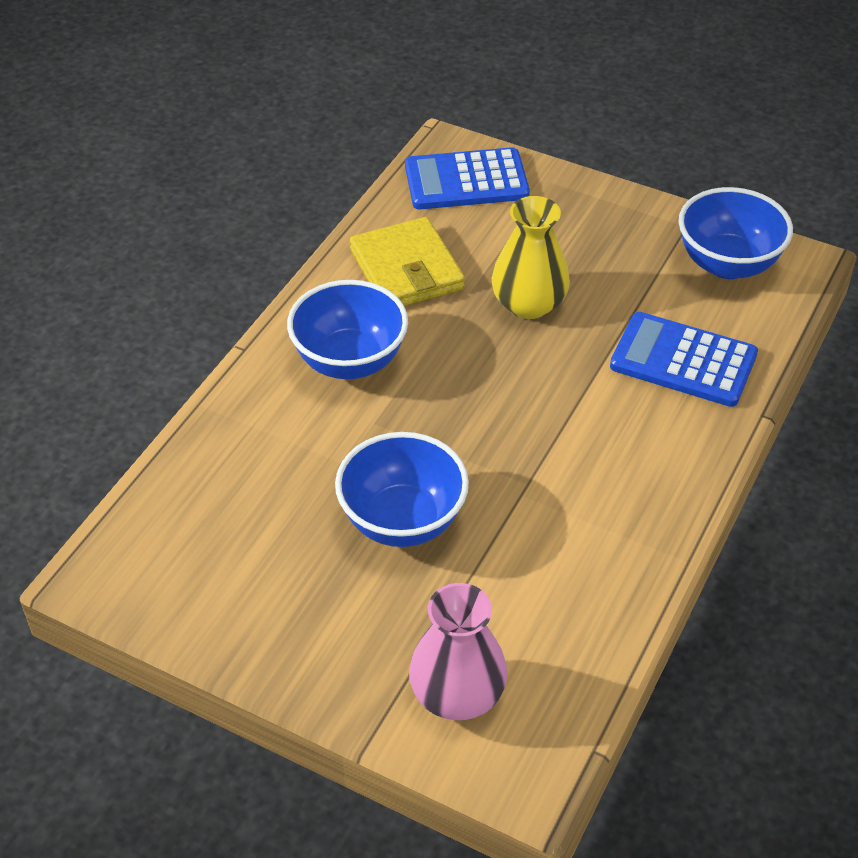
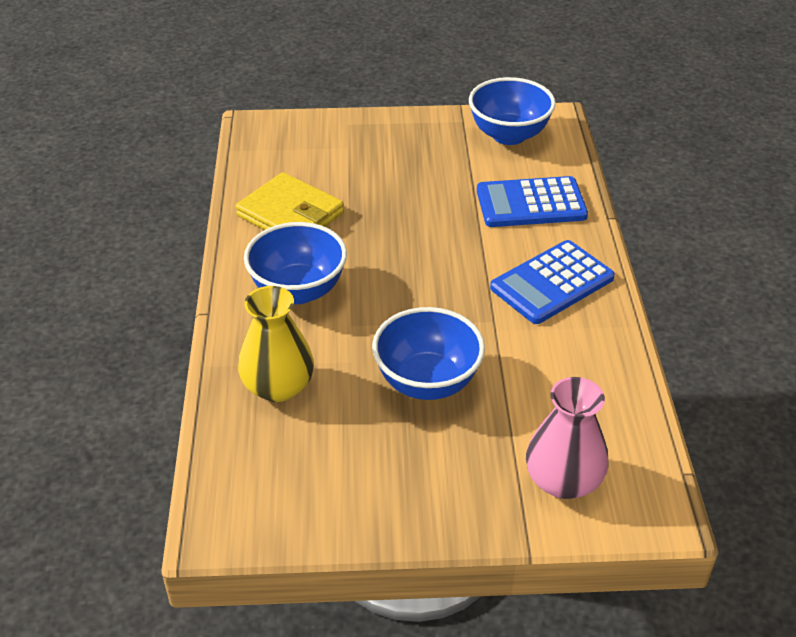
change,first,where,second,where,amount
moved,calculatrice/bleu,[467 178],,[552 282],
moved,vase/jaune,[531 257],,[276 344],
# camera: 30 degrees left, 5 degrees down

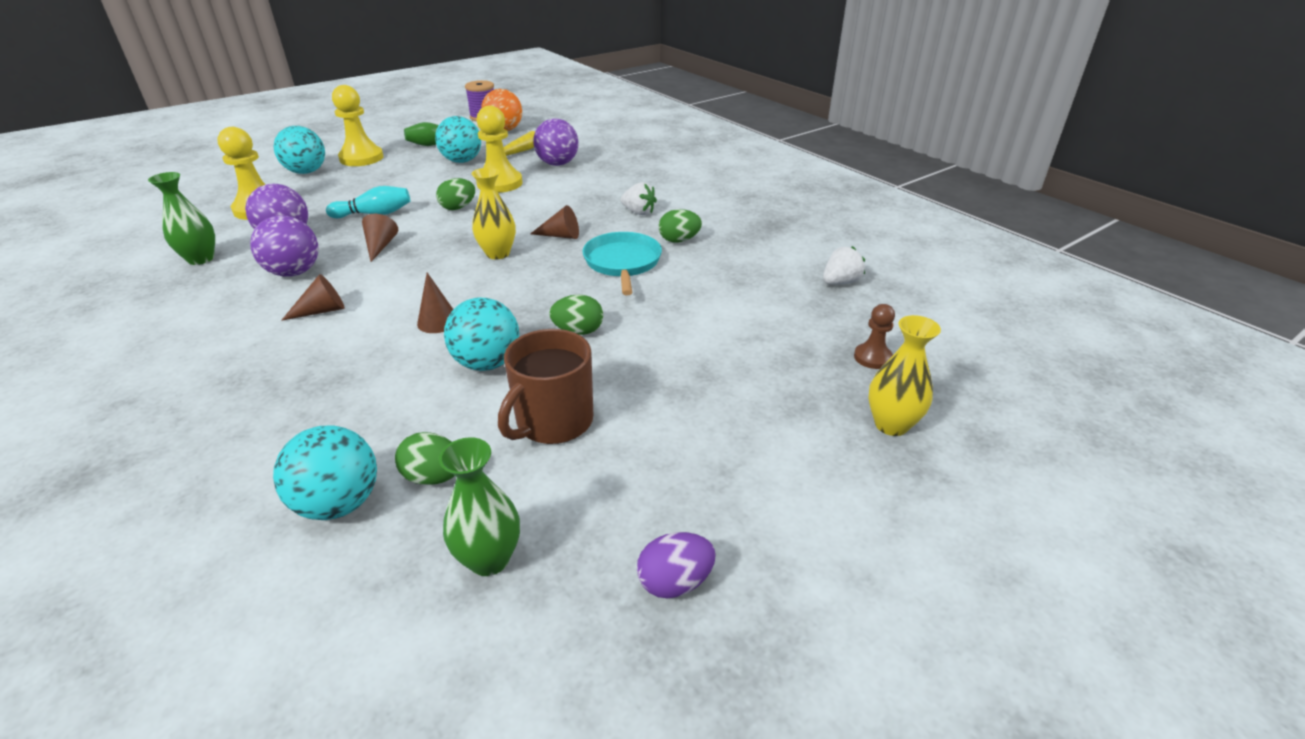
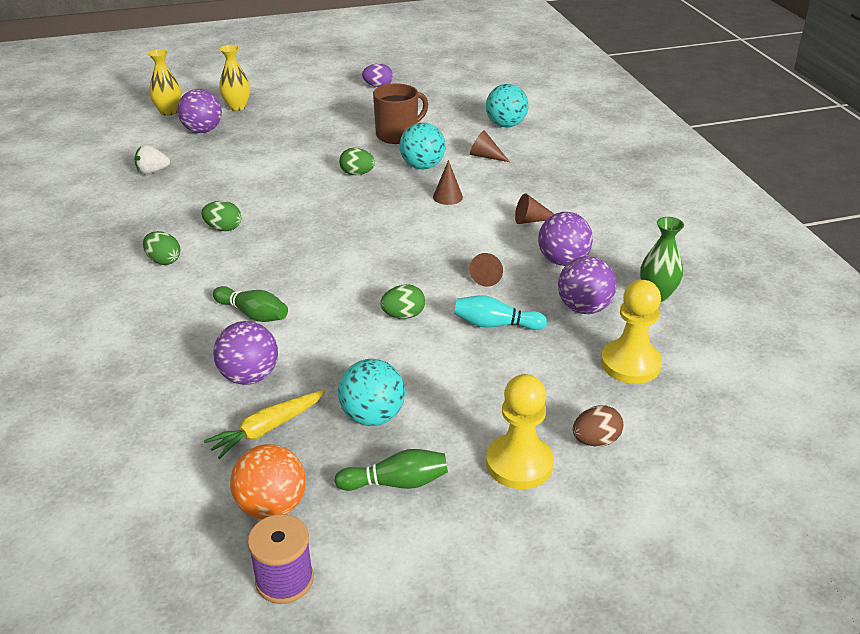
change,first,where,second,where,amount
removed,vase/vert,[479 506],,,
removed,pion/jaune,[499 149],,,
removed,poêle/turquoise,[622 263],,,
removed,fraise/blanc,[638 198],,,
added,,,quille/vert,[250 304],
moved,œuf/vert,[425 458],,[161 248],
moved,vase/jaune,[494 213],,[164 82],
moved,cône/marron,[554 222],,[490 146],
replaced,balle/turquoise,[299 150],œuf/marron,[598 425],
replaced,pion/marron,[874 336],balle/violet,[199 111],
# camera: 160 degrees left, 0 degrees up

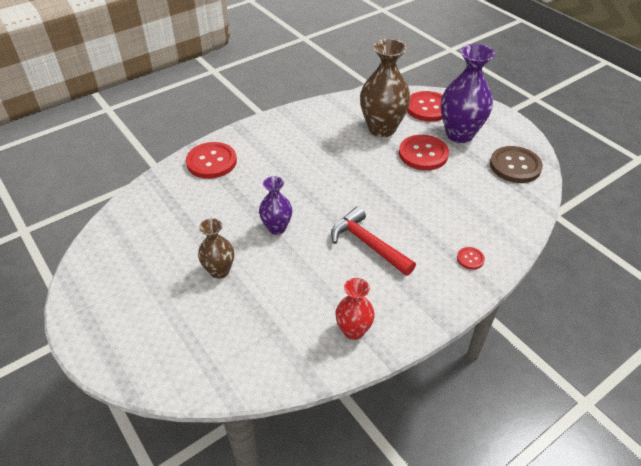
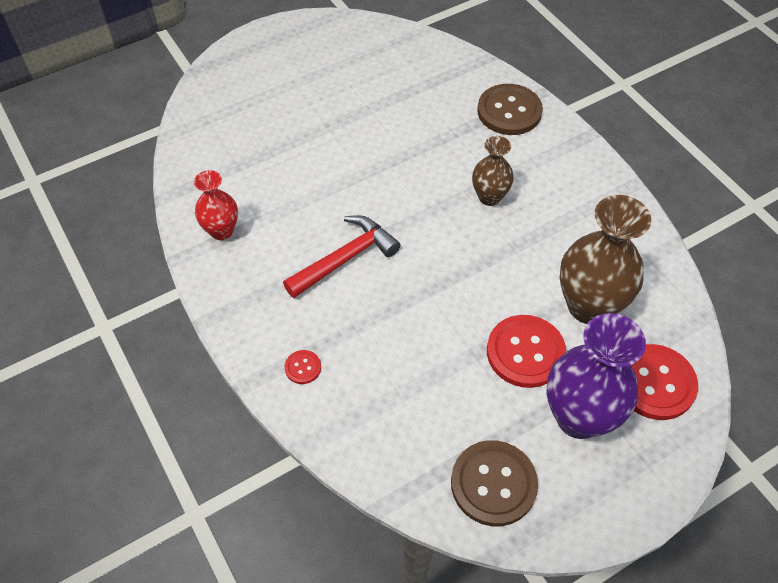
change,first,where,second,where,amount
removed,vase/violet,[275 205],,,
moved,vase/marron,[216 248],,[493 171],
recoloured,bouton/rouge,[211 160],bouton/marron,[510 109],
# camera: 95 degrees right, 10 degrees up

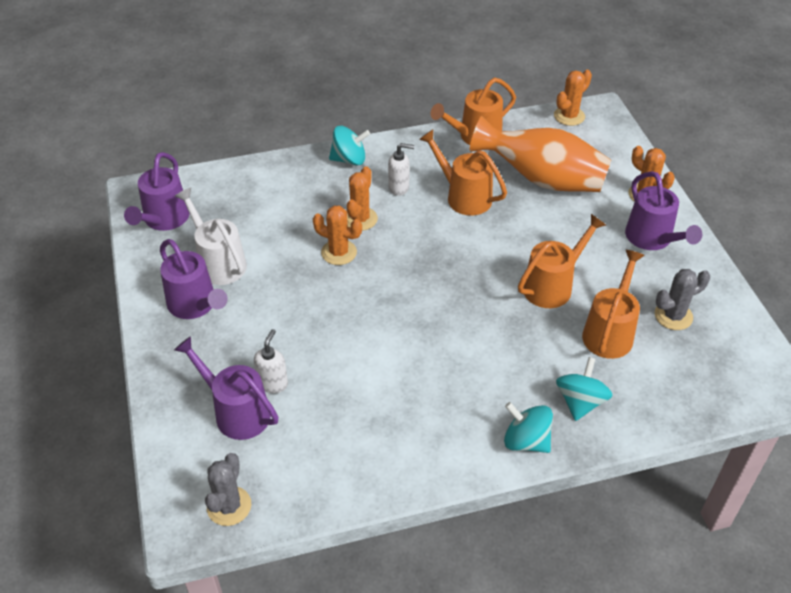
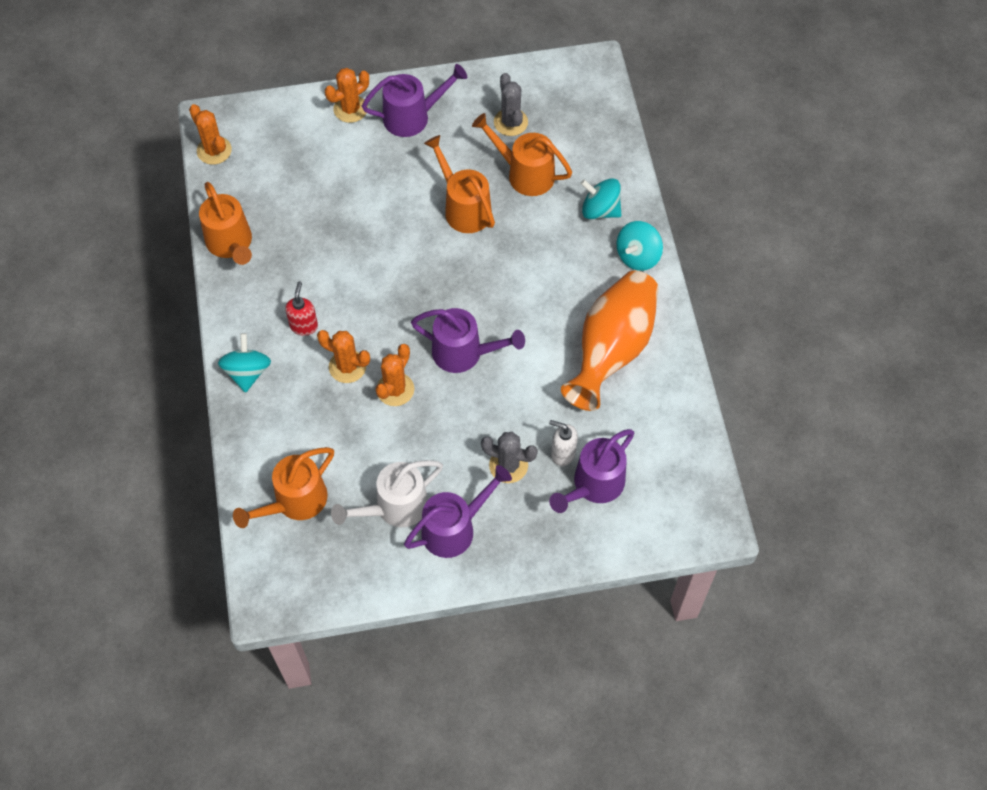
change,first,where,second,where,amount
moved,arrosoir/violet,[157 191],,[468 340],
moved,cactus/gris,[228 489],,[509 457],
moved,arrosoir/orange,[463 172],,[283 487],
moved,vase/orange,[540 154],,[610 341],
recoloured,distributeur de savon/blanc,[401 169],distributeur de savon/rouge,[301 308],
# camera: 85 degrees left, 15 degrees up

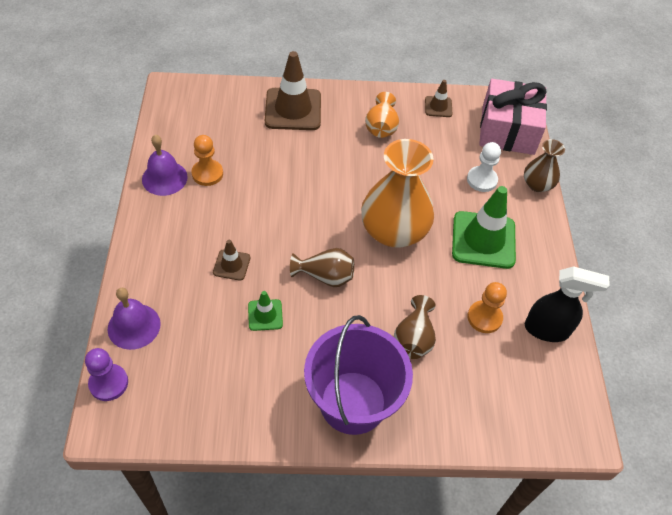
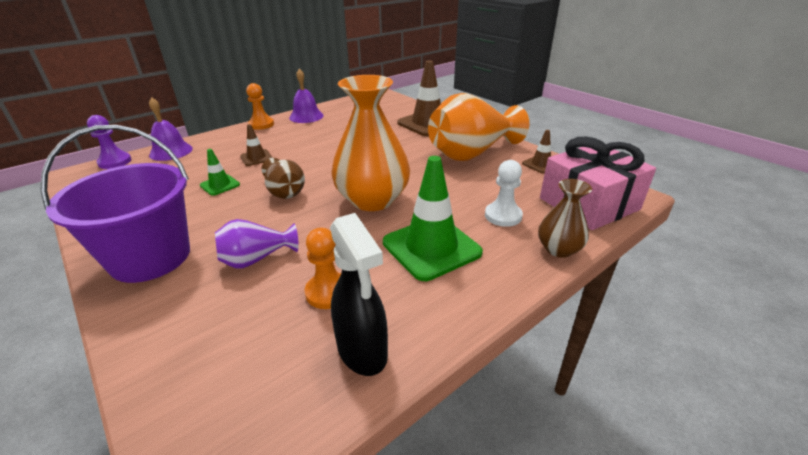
change,first,where,second,where,amount
moved,pion/orange,[207 160],,[260 106],
recoloured,vase/marron,[415 327],vase/violet,[257 243],
resized,vase/orange,[382 115],,[478 127],x1.91
# camera: 55 degrees right, 20 degrees down

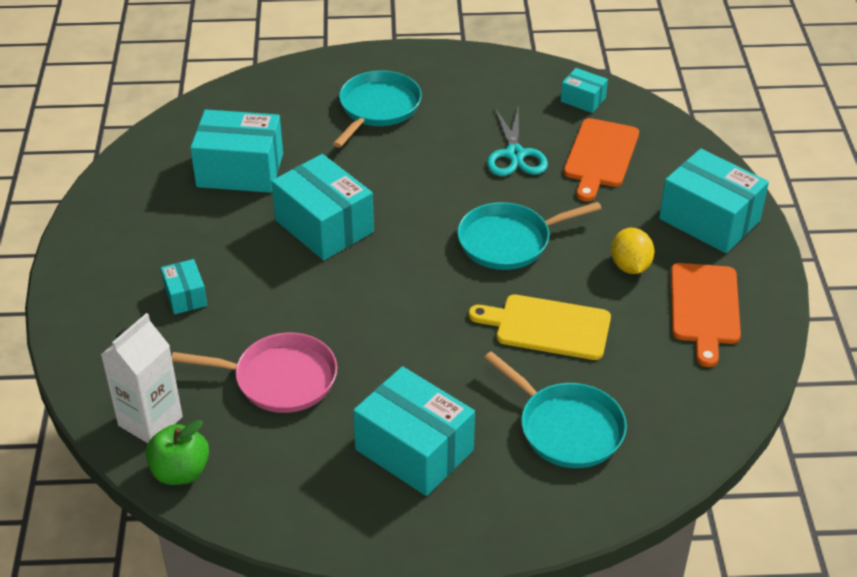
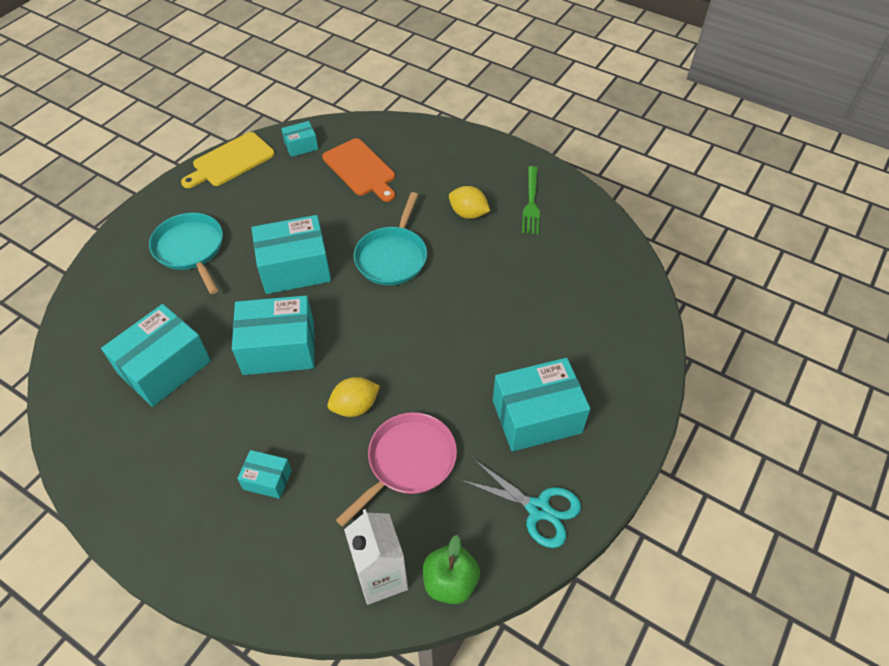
change,first,where,second,where,amount
removed,poêle/turquoise,[555 409],,,
added,,,citron/jaune,[354 397],
moved,planche à découper/jaune,[540 327],,[228 160],
moved,ciseaux/turquoise,[517 140],,[521 503],
moved,boîte/turquoise,[714 201],,[291 254],
replaced,planche à découper/orange,[706 315],fourchette/vert,[531 200],
# camera: 55 degrees left, 10 degrees up

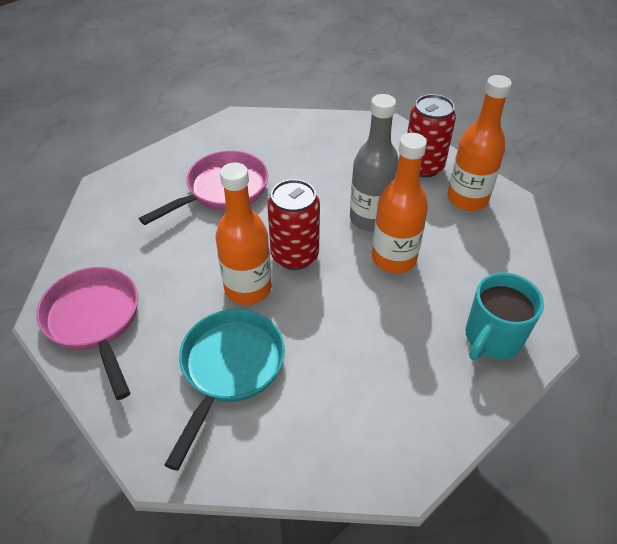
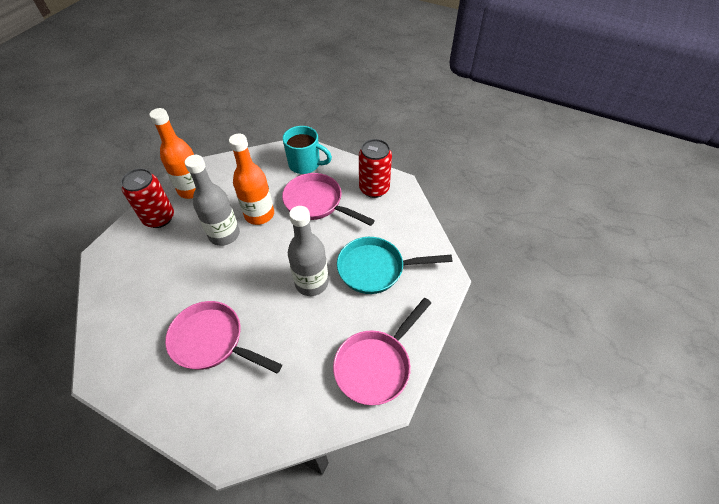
change,first,where,second,where,amount
added,,,poêle/rose,[328 199],
moved,canette/rouge,[293 224],,[375 168],
recoloured,bouteille/orange,[243 233],bouteille/gris,[308 251],
# camera: 110 degrees left, 5 degrees up

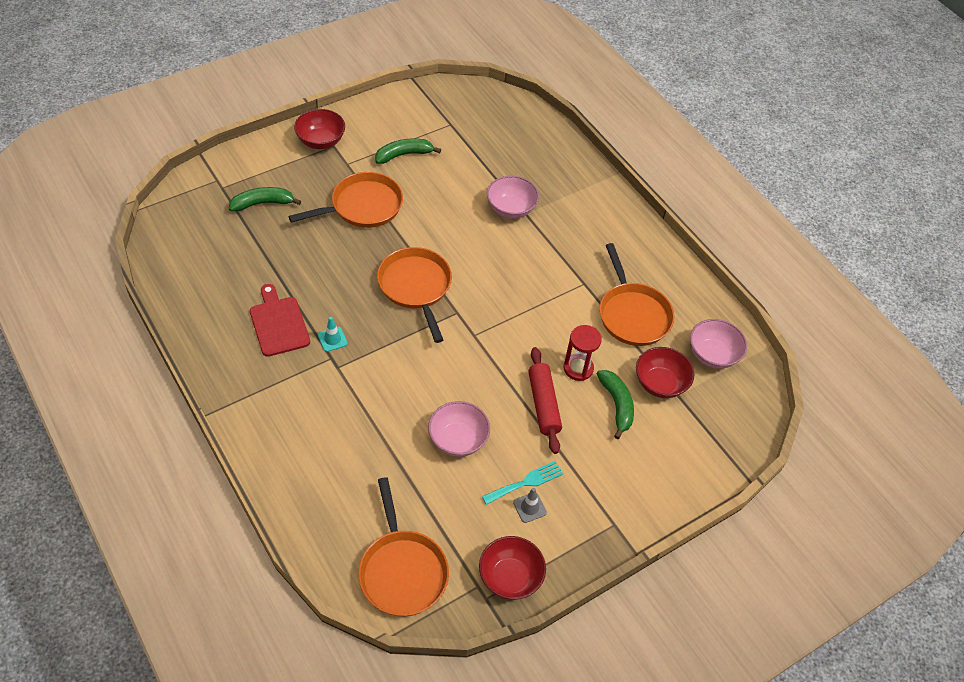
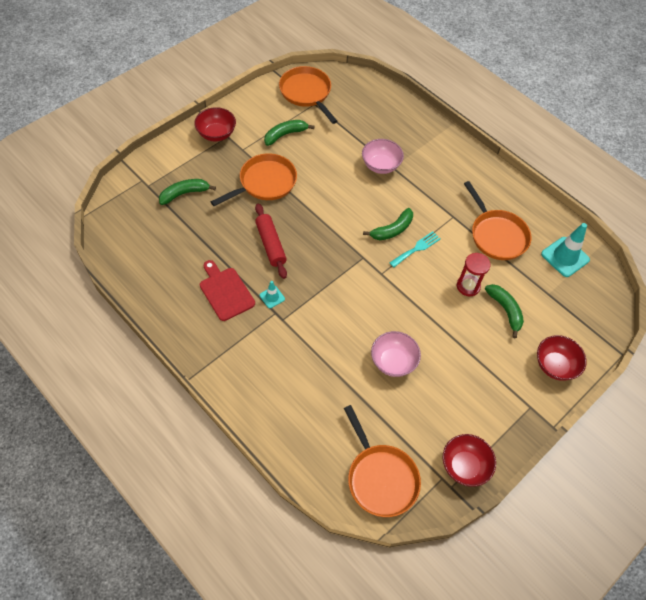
change,first,where,second,where,amount
removed,cône de chantier/gris,[530 505],,,
added,,,banane/vert,[388 224],
moved,poêle/orange,[414 295],,[308 95],
moved,fourchette/turquoise,[522 483],,[415 249],
moved,rouleau à pâtisserie/rouge,[545 400],,[271 241],
moved,bol/rouge,[665 372],,[562 358],
replaced,bol/rose,[718 344],cône de chantier/turquoise,[565 250],
# camera: 10 degrees left, 5 degrees up

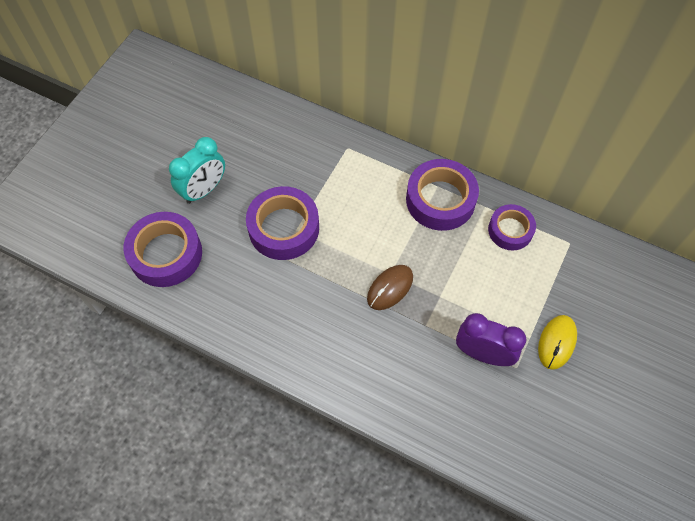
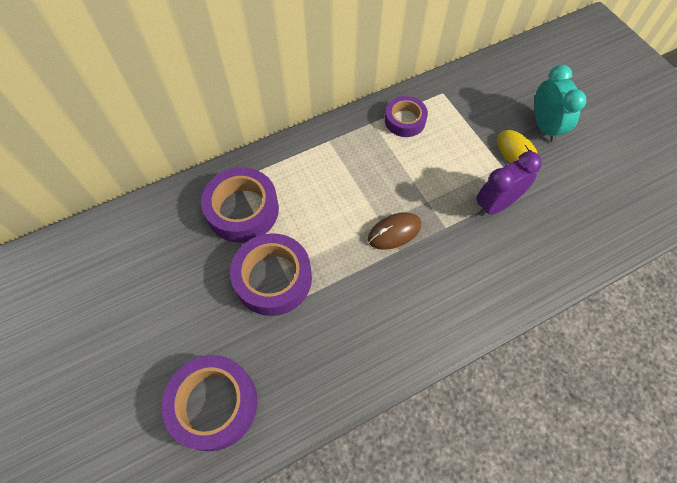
change,first,where,second,where,amount
moved,réveil/turquoise,[197 170],,[560 103],
moved,ruban adhésif/violet,[442 195],,[240 205],
turned,souris/marron,[390 287],,[394 231],75 degrees clockwise
# camera: 55 degrees left, 0 degrees up

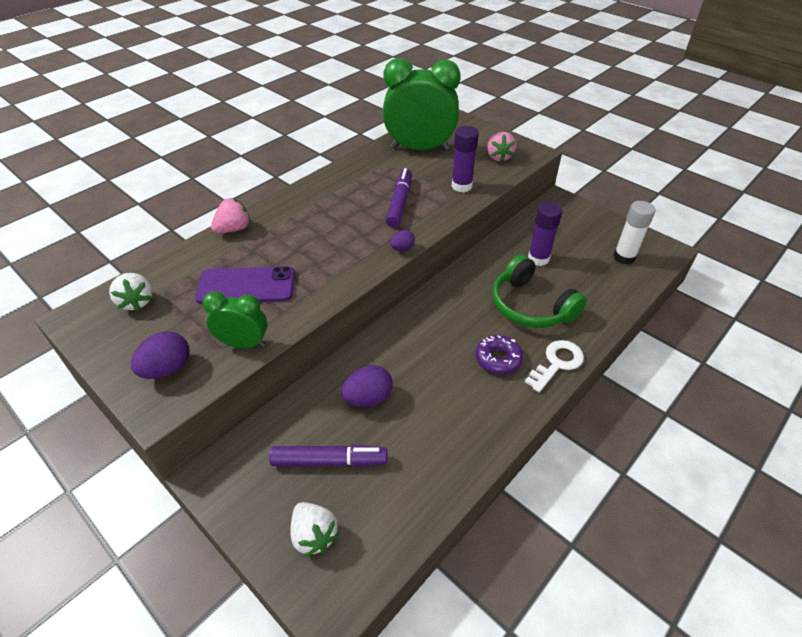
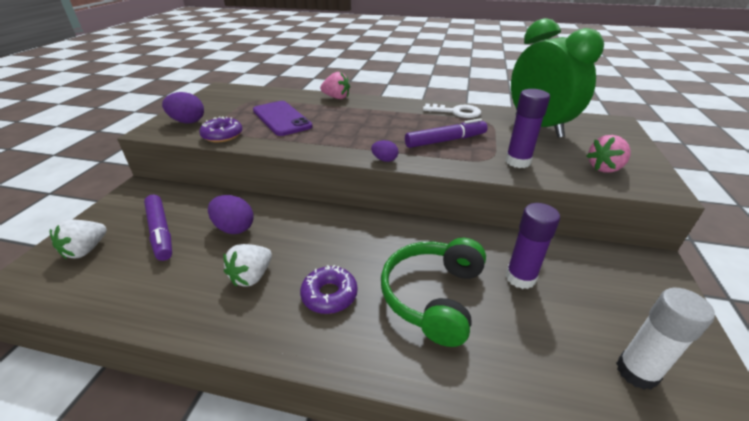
change,first,where,second,where,amount
moved,fraise/blanc,[130 292],,[247 265],
moved,clé/blanc,[554 366],,[452 111],
replaced,réveil/vert,[234 319],beignet/violet,[220 129],
# camera: 60 degrees right, 10 degrees down

